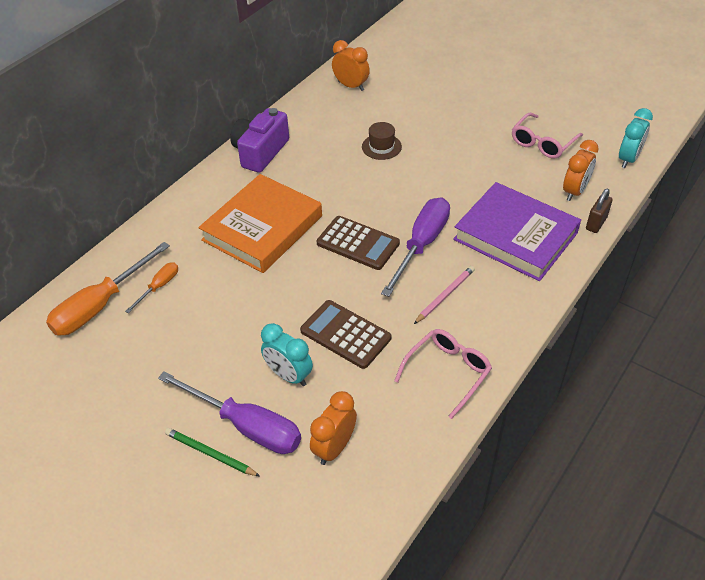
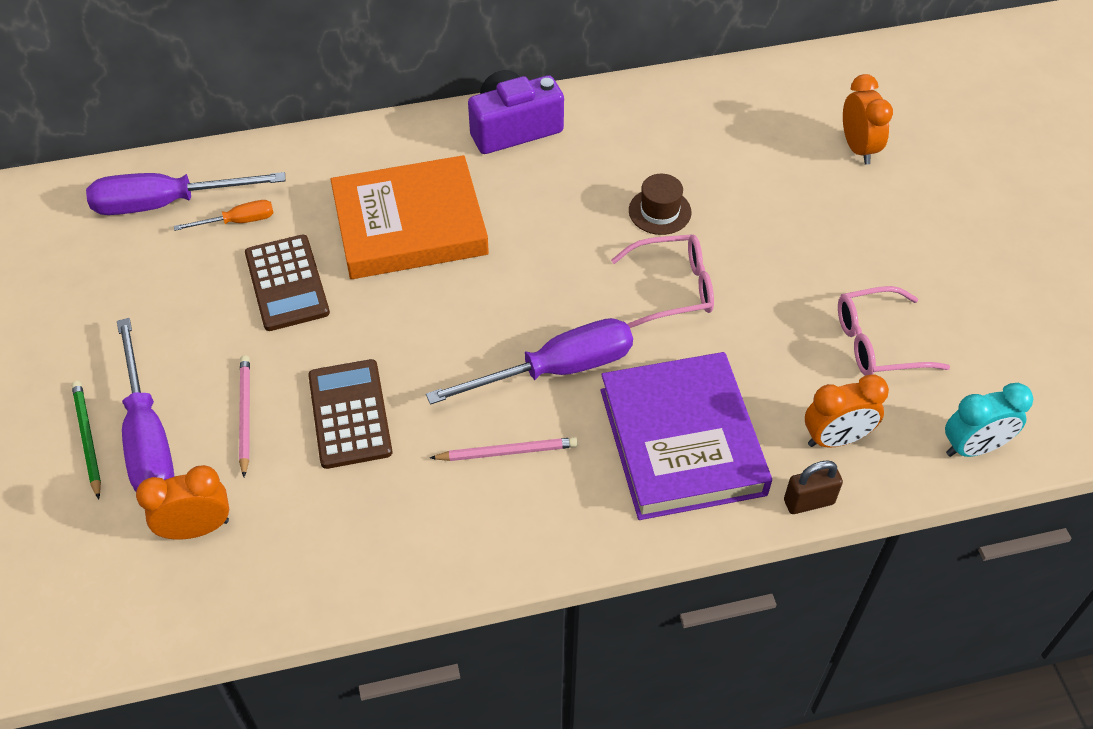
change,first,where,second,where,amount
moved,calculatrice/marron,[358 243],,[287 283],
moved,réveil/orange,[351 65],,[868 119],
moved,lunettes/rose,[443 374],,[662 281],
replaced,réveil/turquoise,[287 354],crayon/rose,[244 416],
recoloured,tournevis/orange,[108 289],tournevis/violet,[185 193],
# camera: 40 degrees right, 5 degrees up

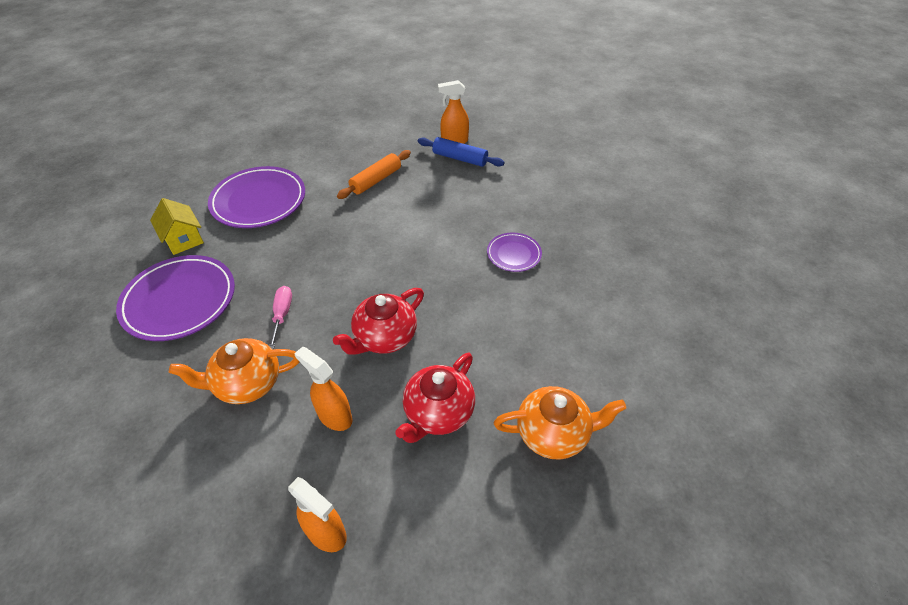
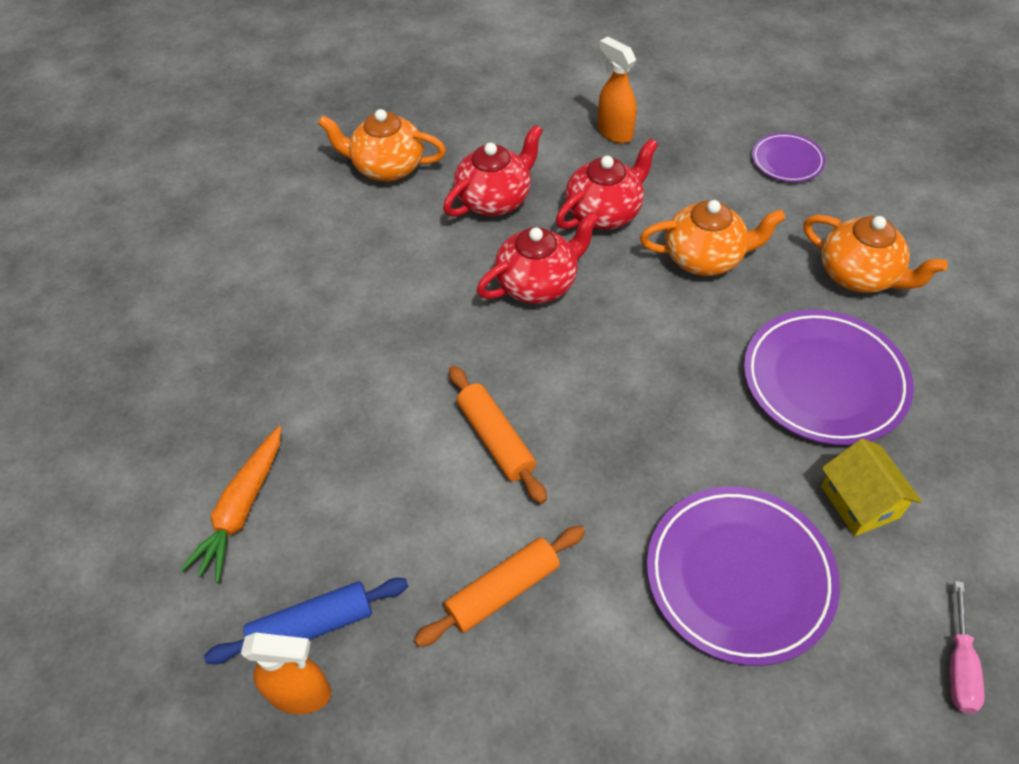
change,first,where,second,where,amount
added,,,carotte/orange,[230 504],
added,,,rouleau à pâtisserie/orange,[498 435],
added,,,théière/orange,[875 254],
moved,tournevis/rose,[280 317],,[967 647],
moved,assiette/violet,[514 252],,[789 157],
replaced,vaporisateur/orange,[323 389],théière/rouge,[607 184],
turned,rouleau à pâtisserie/bleu,[461 152],,[306 621],60 degrees counterclockwise
# camera: 165 degrees left, 5 degrees up

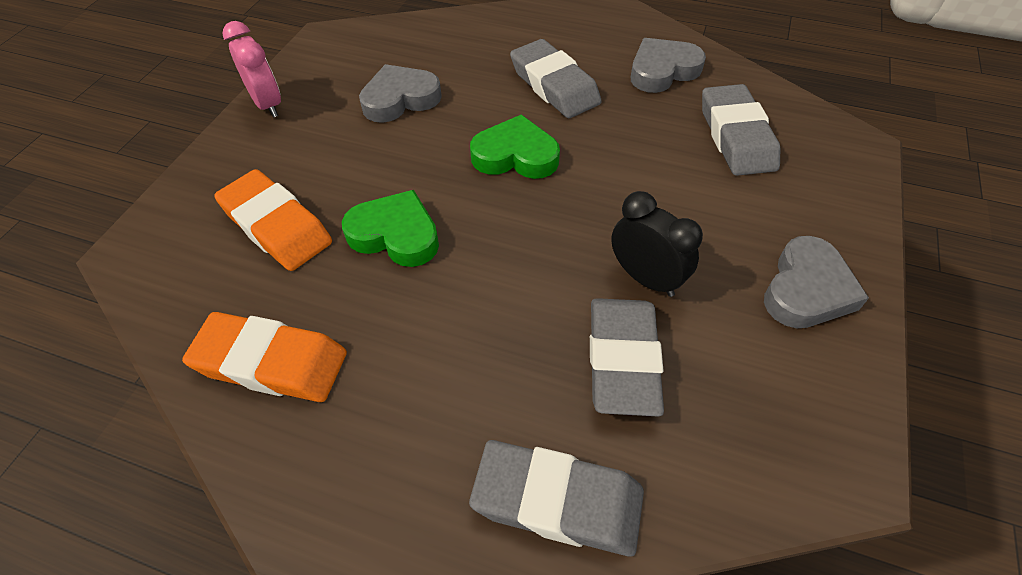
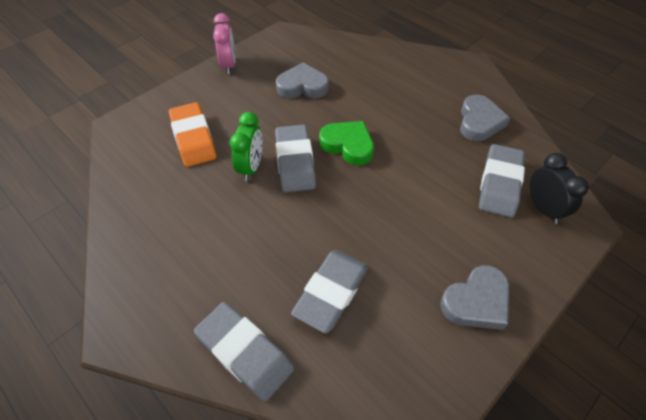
change,first,where,second,where,amount
removed,gomme/orange,[264 357],,,
moved,gomme/gris,[556 78],,[295 159],
moved,réveil/noir,[657 244],,[559 188],
replaced,cœur/vert,[390 228],réveil/vert,[246 146],
turned,cœur/gris,[668 65],,[485 118],105 degrees clockwise
# camera: 25 degrees right, 0 degrees up

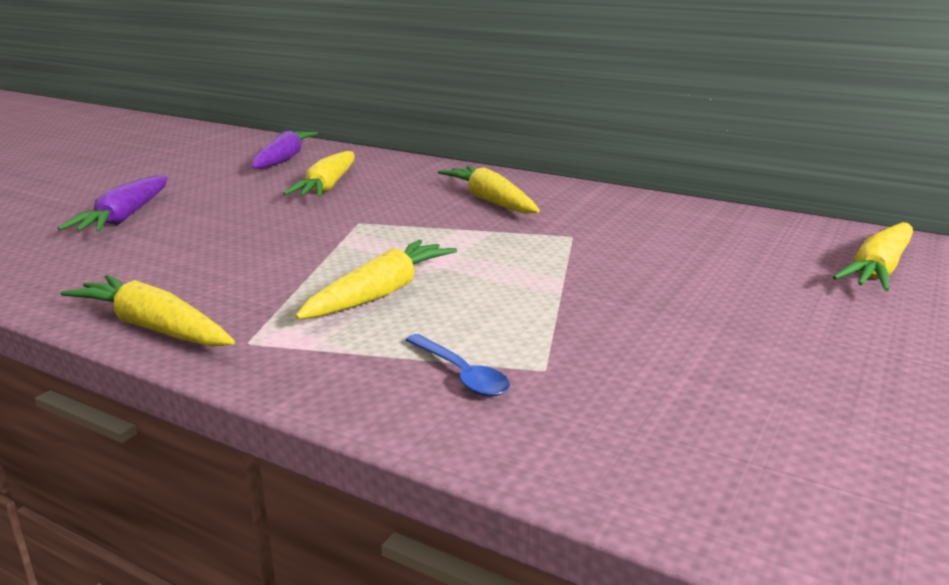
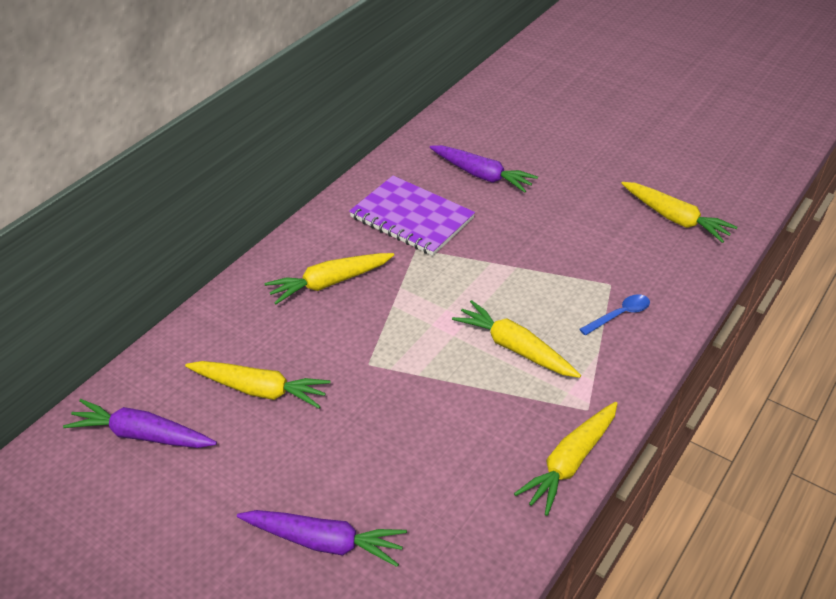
change,first,where,second,where,amount
added,,,carnet/violet,[412 216],
added,,,carotte/violet,[484 169],
moved,carotte/jaune,[873 256],,[679 212],
# camera: 85 degrees left, 20 degrees up

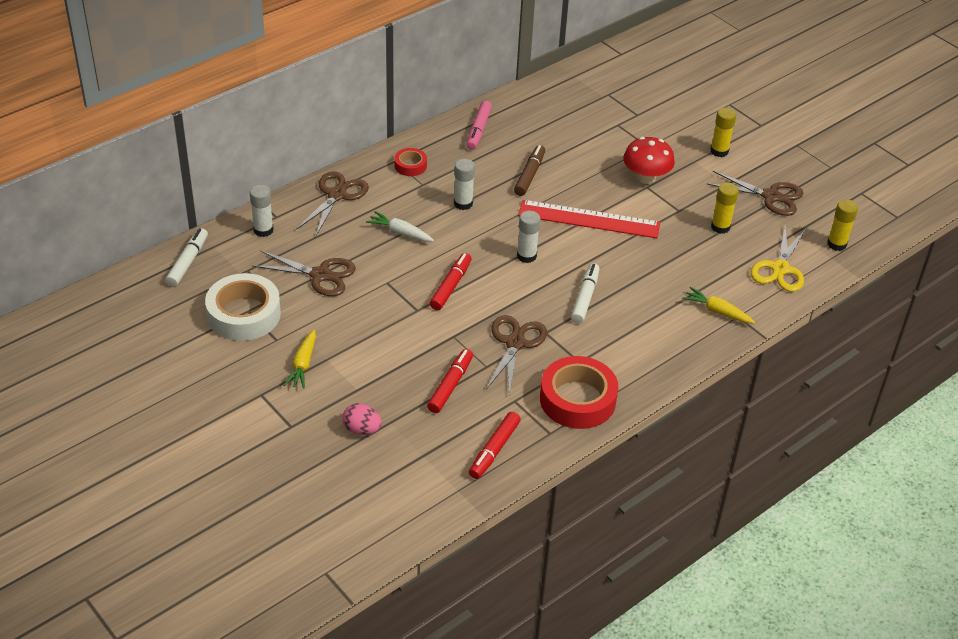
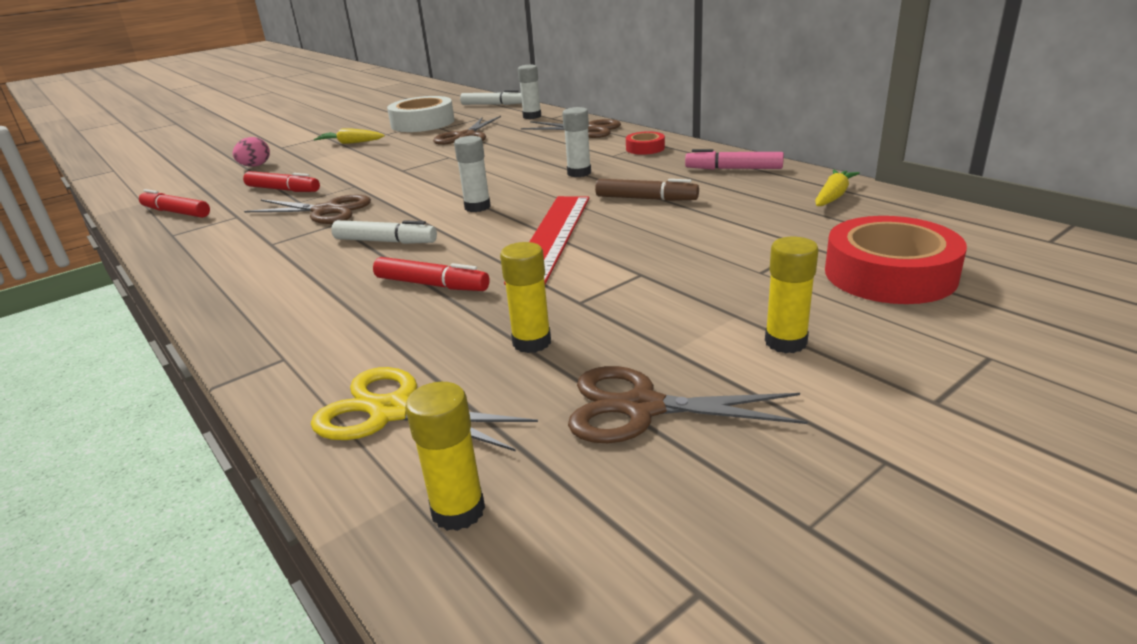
change,first,where,second,where,amount
removed,carotte/blanc,[400 226],,,
removed,champignon/rouge,[649 160],,,
moved,feutre/rouge,[451 281],,[431 274],
moved,ruban adhésif/rouge,[579 392],,[896 260],
moved,carotte/jaune,[718 305],,[837 187],
turned,ciseaux/marron,[755 193],,[688 404],75 degrees clockwise
# camera: 95 degrees right, 15 degrees down

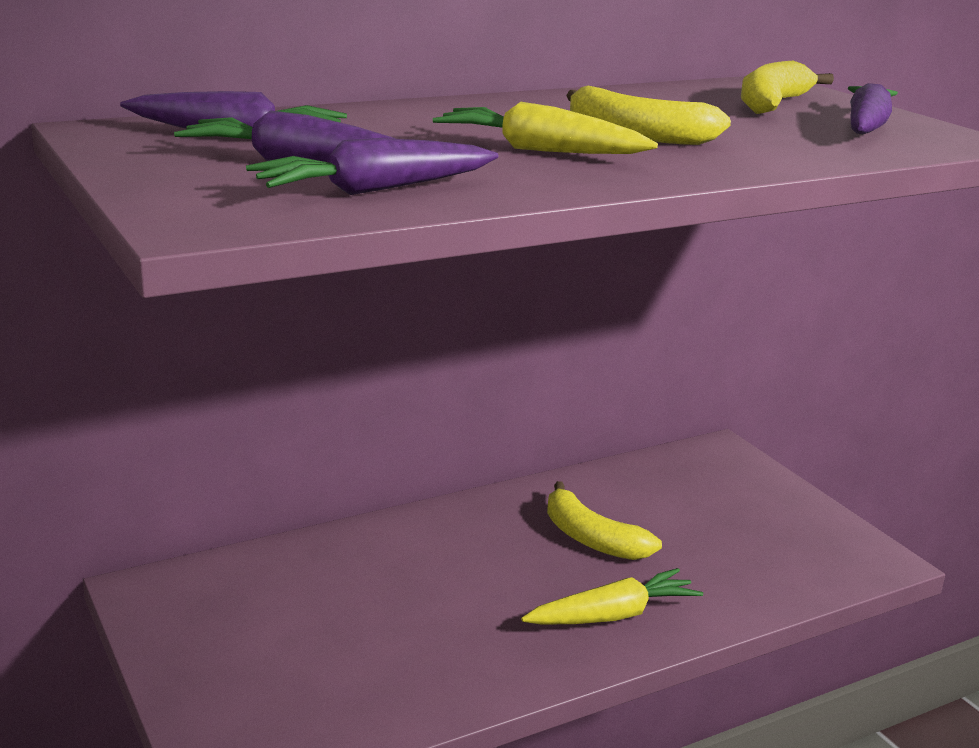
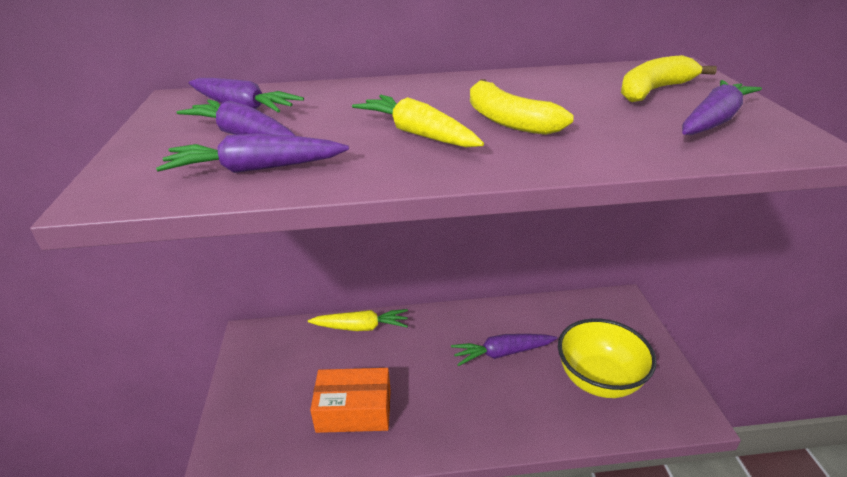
change,first,where,second,where,amount
added,,,boîte/orange,[350 400],
added,,,bol/jaune,[607 358],
moved,carotte/jaune,[612 596],,[358 320],
replaced,banane/jaune,[604 520],carotte/violet,[504 350],
# camera: 25 degrees right, 10 degrees up

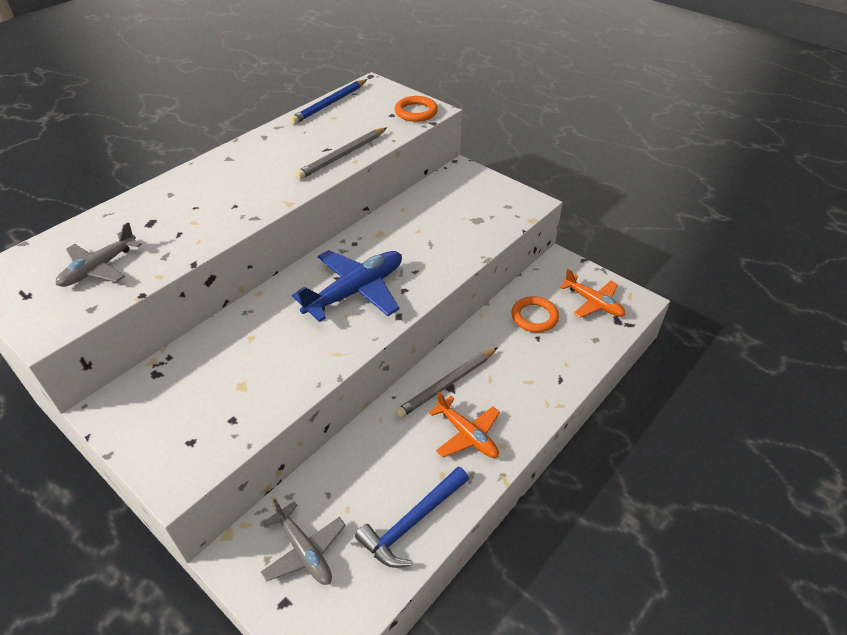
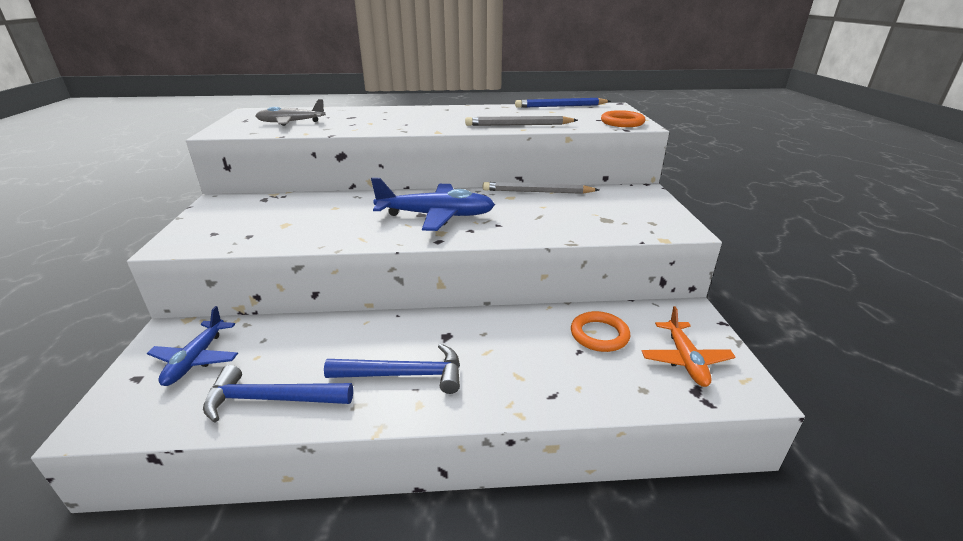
change,first,where,second,where,amount
moved,crayon/gris,[446 382],,[541 188],
replaced,avion/orange,[464 425],marteau/bleu,[392 369],
recoloured,avion/gris,[303 542],avion/bleu,[192 346],
# camera: 45 degrees right, 15 degrees down

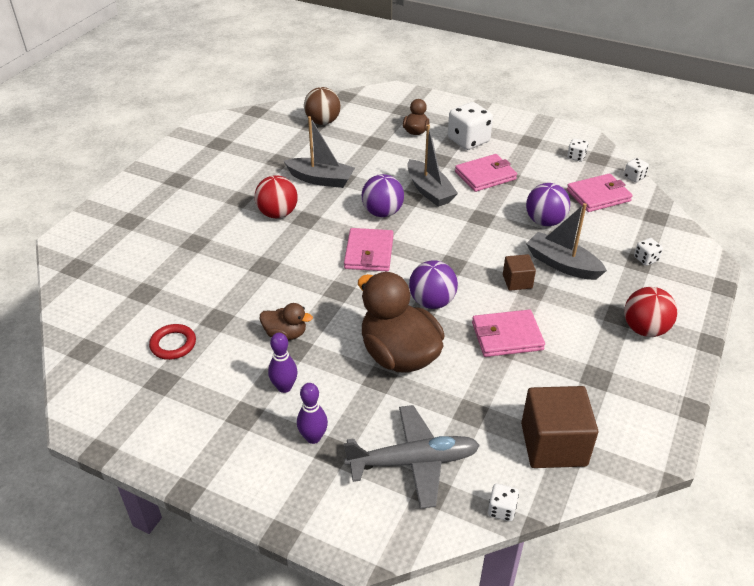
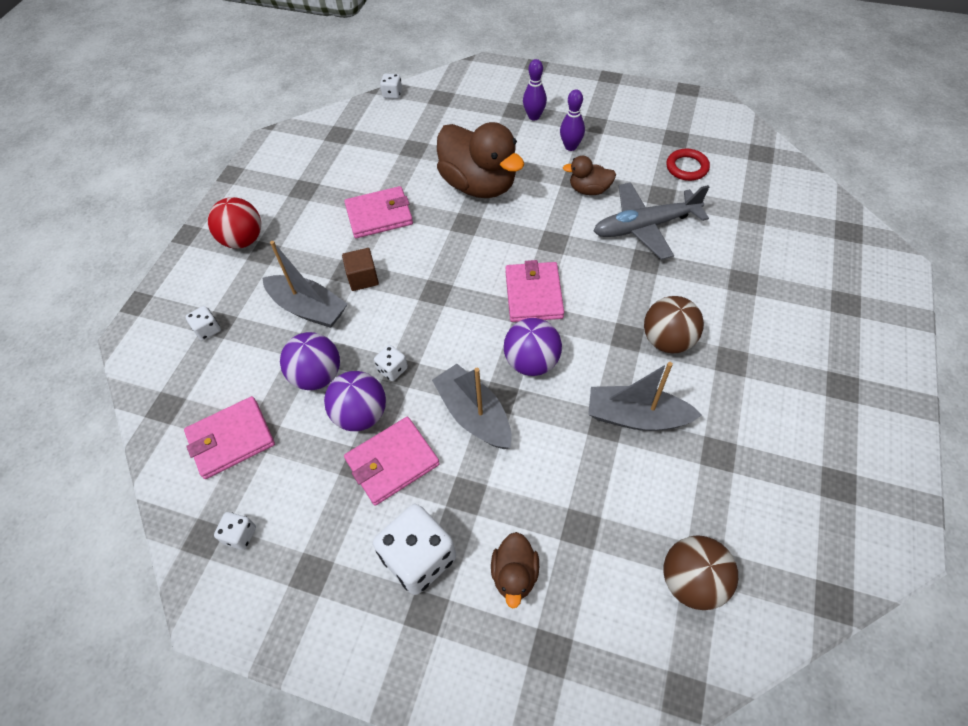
change,first,where,second,where,amount
removed,cube/marron,[559 427],,,
moved,avion/gris,[412 457],,[651 221],
moved,balle/violet,[433 284],,[355 401],
moved,dé/blanc,[636 170],,[391 363],
recoloured,balle/rouge,[276 196],balle/marron,[674 324],
# camera: 175 degrees right, 15 degrees up

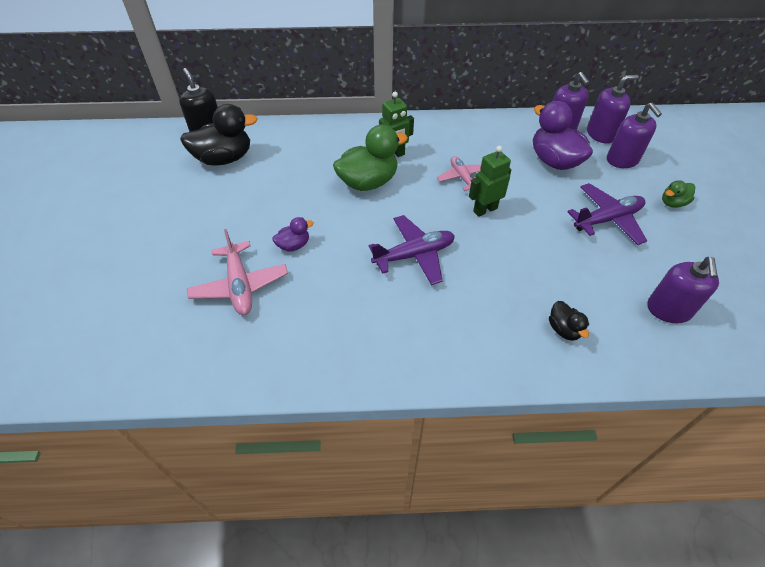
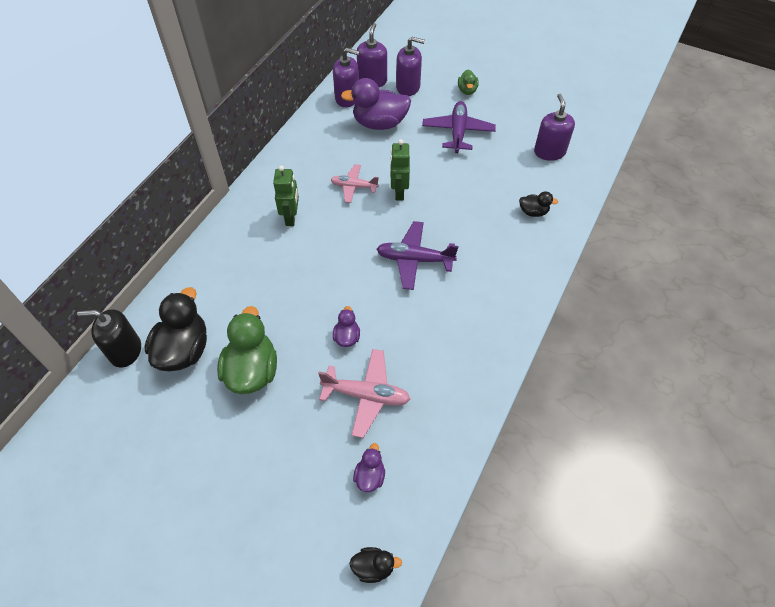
change,first,where,second,where,amount
added,,,canard/noir,[375 565],
added,,,canard/violet,[369 467],
moved,canard/vert,[370 158],,[247 350],
turned,avion/violet,[412 250],,[417 255],90 degrees counterclockwise
turned,distributeur de savon/violet,[683 290],,[554 127],135 degrees counterclockwise
# camera: 60 degrees left, 5 degrees up

